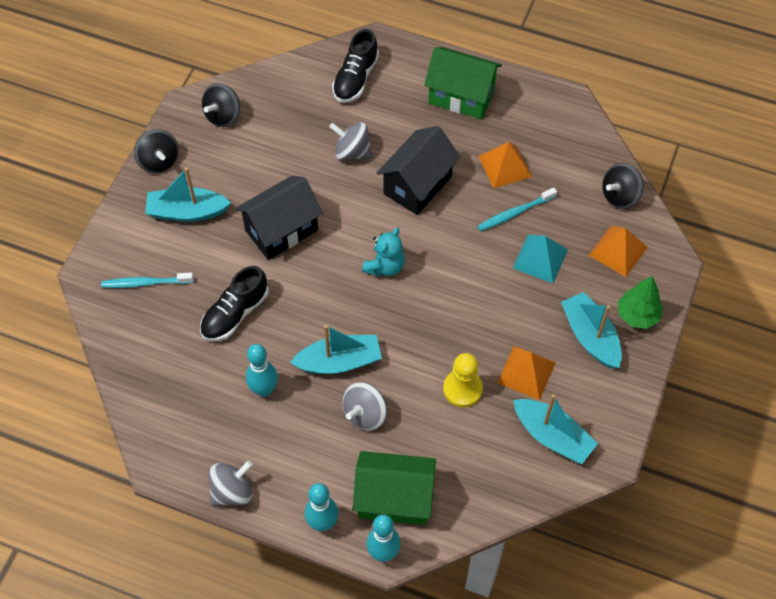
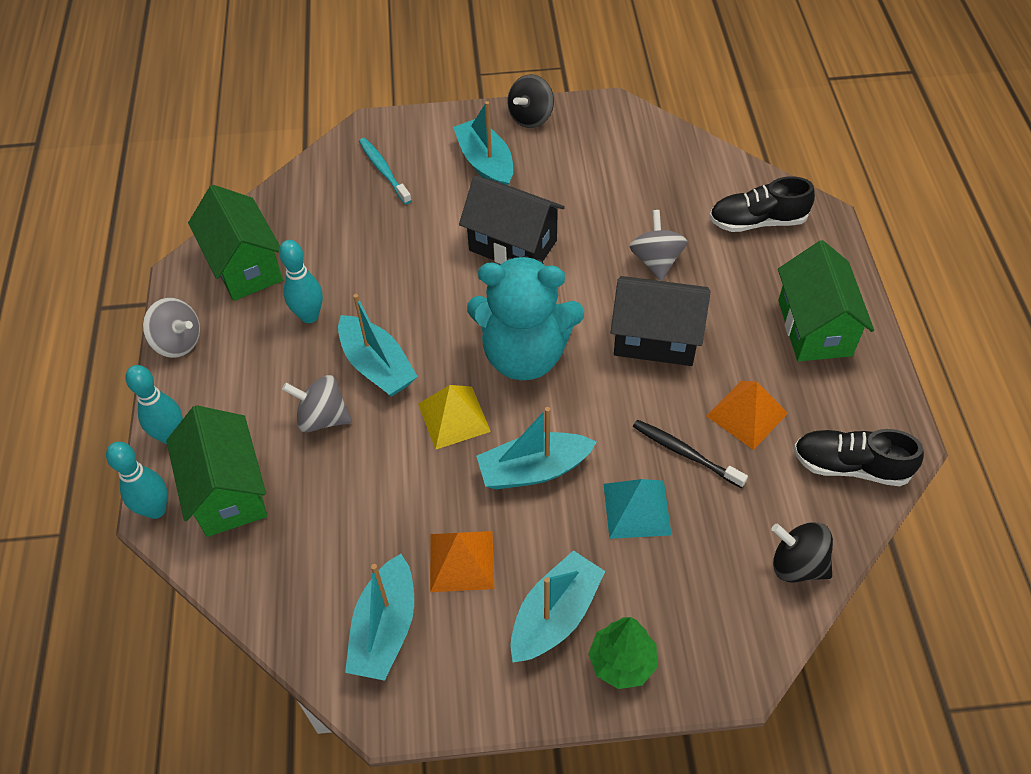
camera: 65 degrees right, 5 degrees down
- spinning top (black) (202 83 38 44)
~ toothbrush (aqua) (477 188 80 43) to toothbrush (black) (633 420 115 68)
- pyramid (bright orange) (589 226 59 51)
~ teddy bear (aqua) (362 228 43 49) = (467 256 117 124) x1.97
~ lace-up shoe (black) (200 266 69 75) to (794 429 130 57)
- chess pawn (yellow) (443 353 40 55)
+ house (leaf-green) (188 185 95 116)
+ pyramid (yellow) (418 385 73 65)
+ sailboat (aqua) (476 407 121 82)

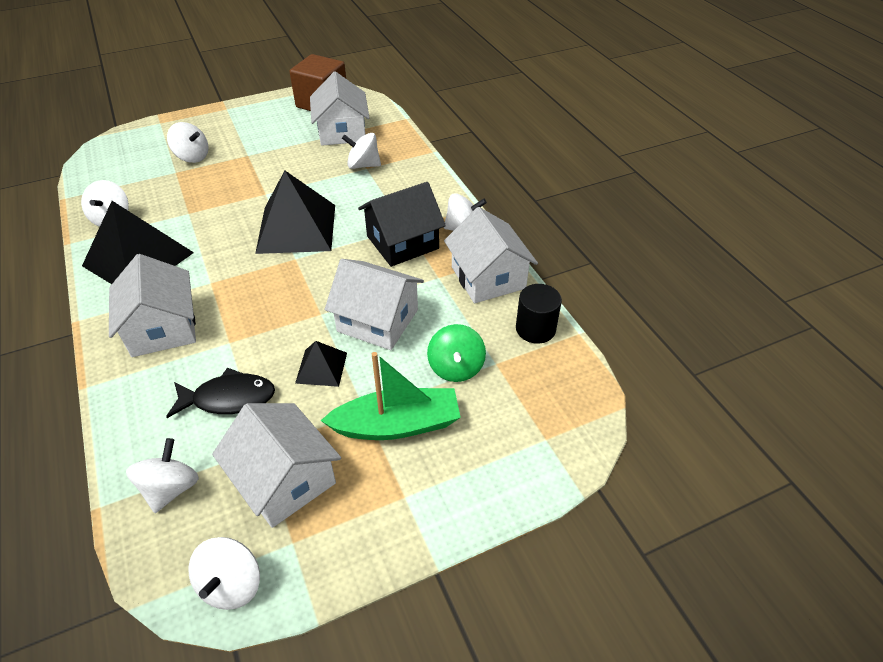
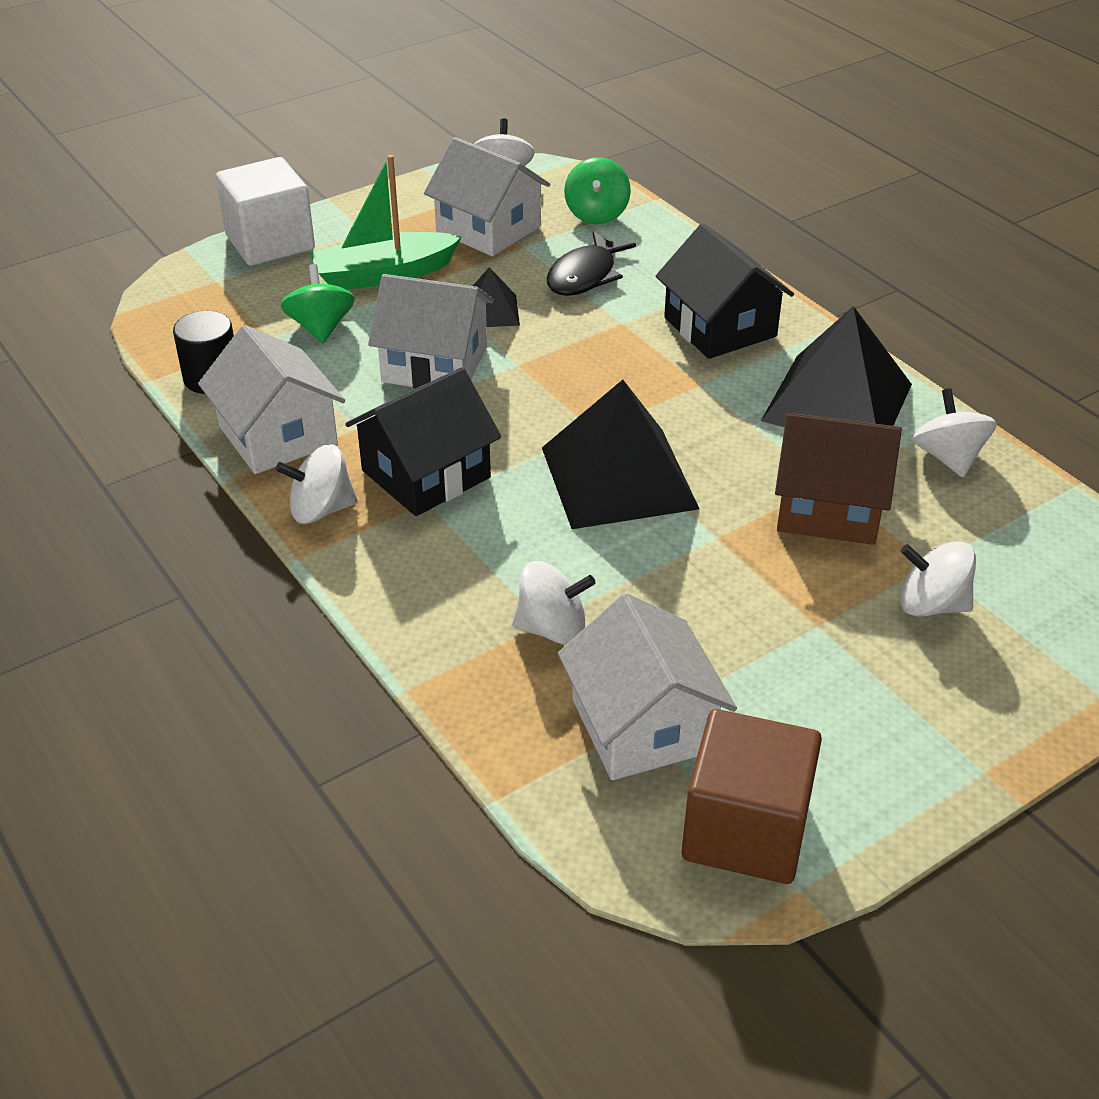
camera: 170 degrees right, 5 degrees down
~ house (pure white) (109 254 87 103) to house (black) (656 223 138 136)
~ toy fish (black) (166 368 109 50) = (547 231 89 65) 45 degrees counterclockwise
~ spinning top (pure white) (126 438 73 75) to spinning top (leaf-green) (564 157 67 67)
+ cube (pure white) (216 157 99 109)
+ house (brown) (775 413 127 132)

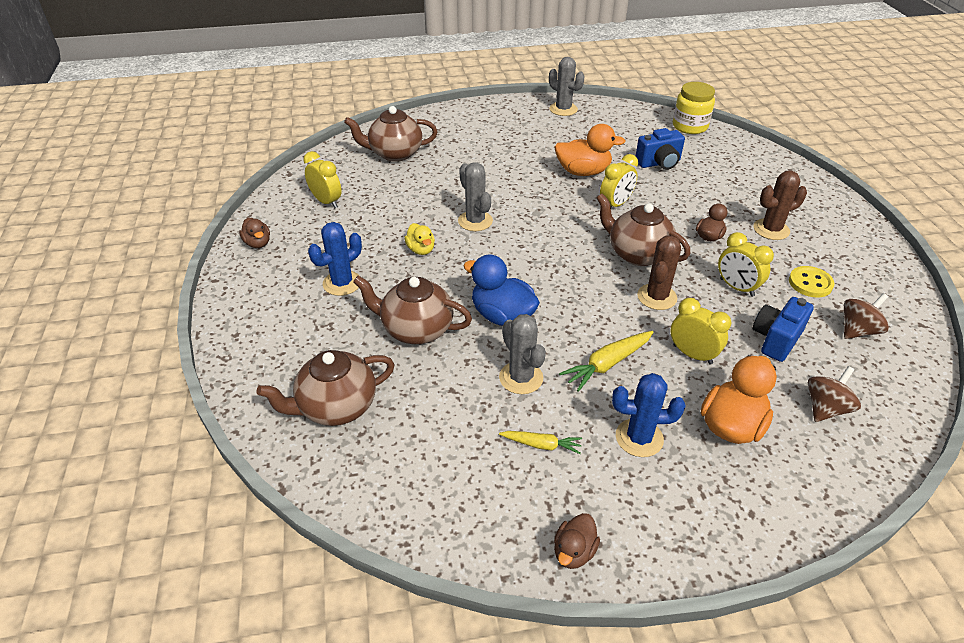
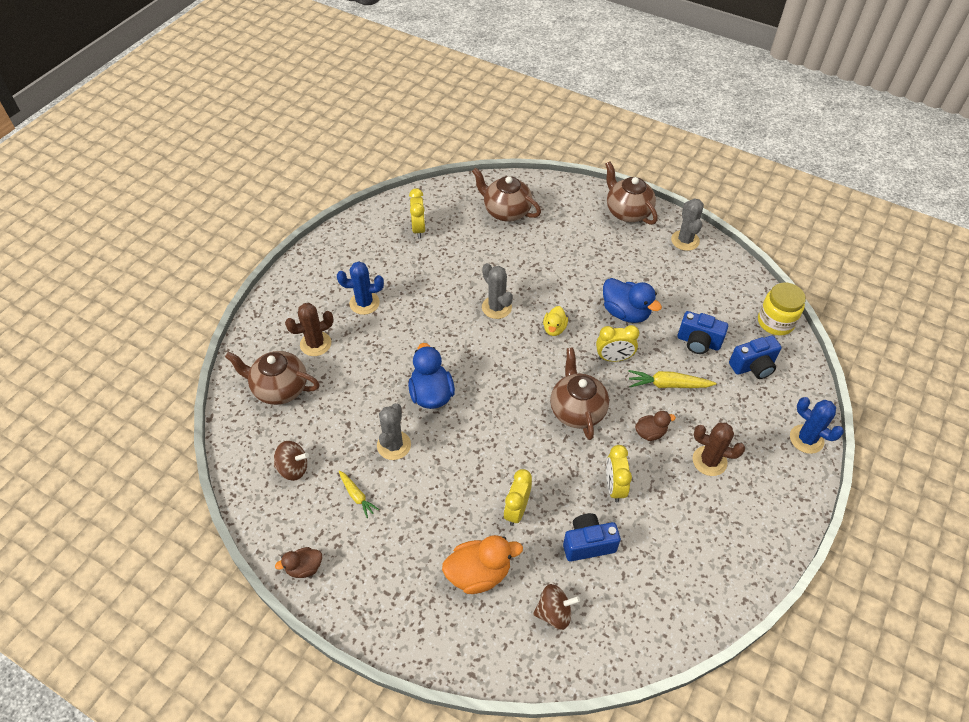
camera: 40 degrees right, 10 degrees up
~ toy duck (bright orange) (554 124 71 52) to toy duck (cobalt) (603 278 59 45)
~ prickly plant (gray) (458 162 35 69) = (482 263 31 56) 45 degrees counterclockwise
- toy duck (brown) (239 218 31 30)
~ toy duck (yellow) (404 223 31 32) to (543 306 25 30)
~ prickly plant (brown) (637 236 44 74) to (285 303 49 53)
- shirt button (yellow) (789 266 45 32)
~ tea pot (brown) (353 276 119 68) to (605 162 53 63)
~ spinning top (brown) (844 293 45 46) to (274 441 35 40)
~ alarm clock (yellow) (671 298 60 67) = (504 469 28 57) 150 degrees counterclockwise
~ carrot (yellow) (559 331 95 61) to (628 370 89 18)
~ prickly plant (cobalt) (612 373 74 84) to (790 397 54 57)
+ compact camera (cobalt) (729 335 53 44)

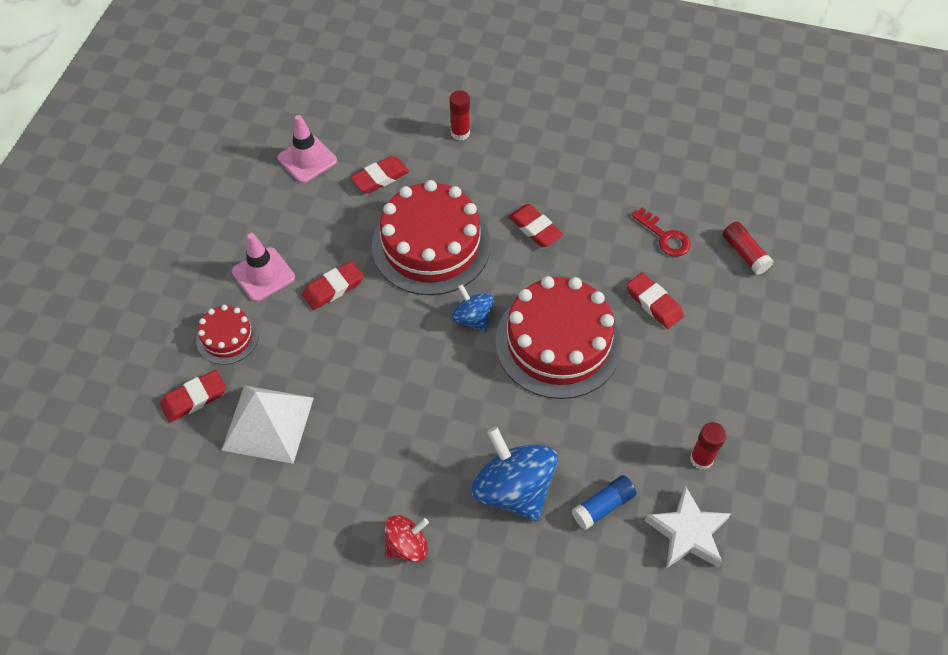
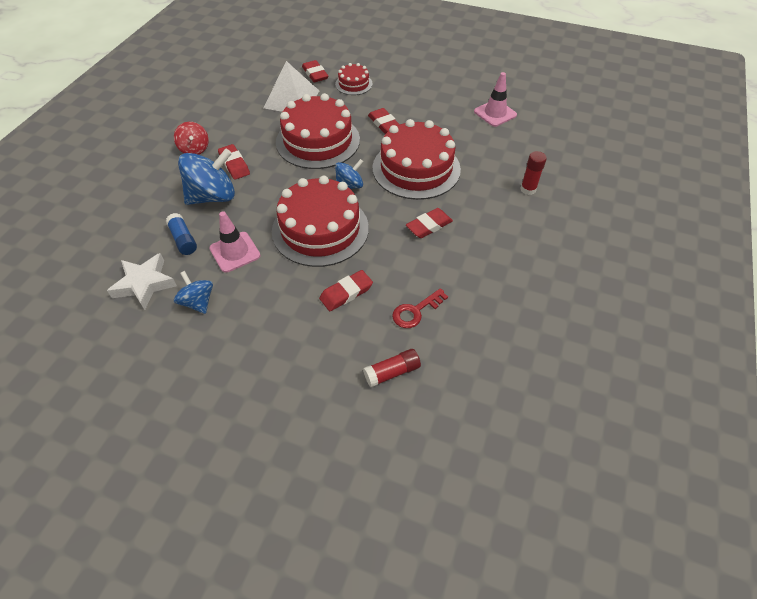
camera: 95 degrees right, 5 degrees down
~ pencil eraser (crimson) (351 156 58 37) to (218 144 32 36)
~ traffic cone (rose-pink) (232 233 63 69) to (209 211 52 62)
~ stick of glue (crimson) (690 422 37 48) to spinning top (cobalt) (174 271 39 43)
+ cake (crimson) (276 93 84 76)

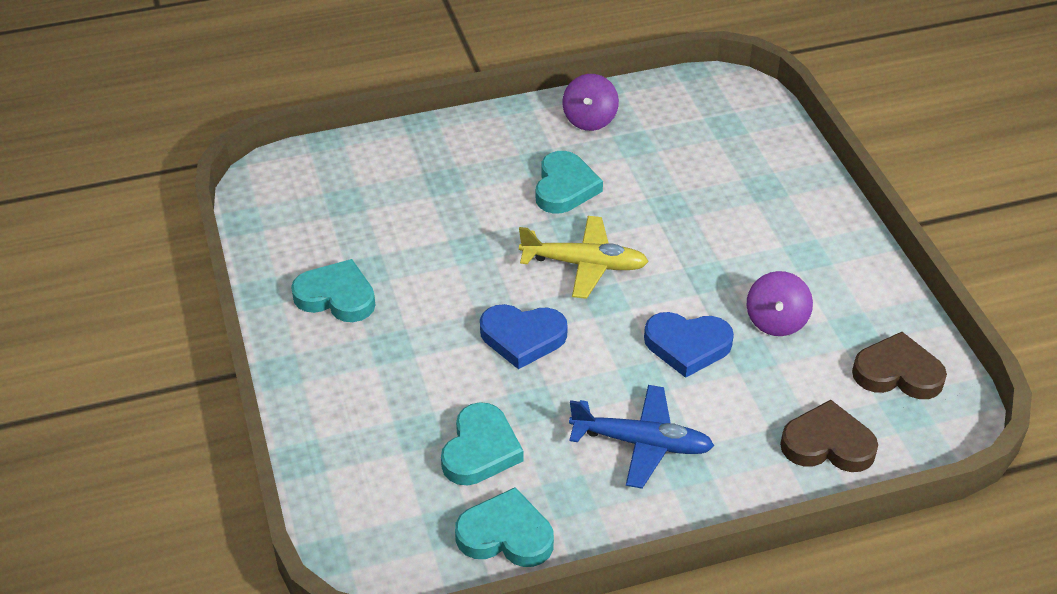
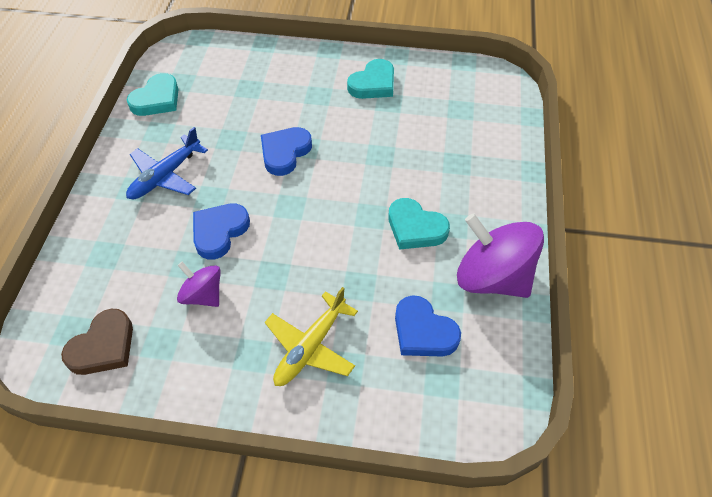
camera: 115 degrees right, 10 degrees up
~ spinning top (violet) (562 74 57 57) = (457 213 87 85) x1.84
~ aeroplane (yellow) (519 216 130 83) to (265 287 93 99)
- heart (brown) (780 400 98 72)
- heart (aqua) (441 402 83 83)
+ heart (cobalt) (395 295 66 62)

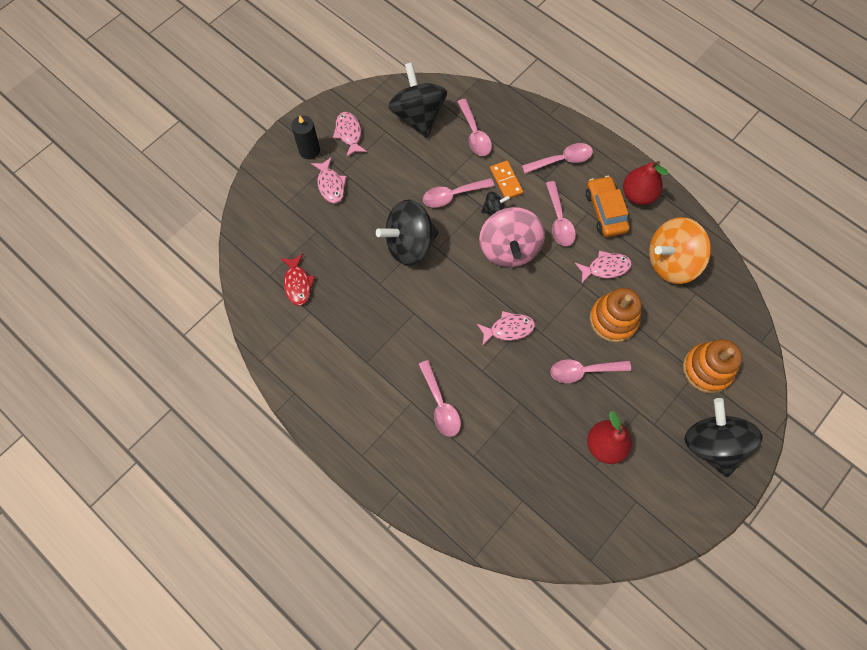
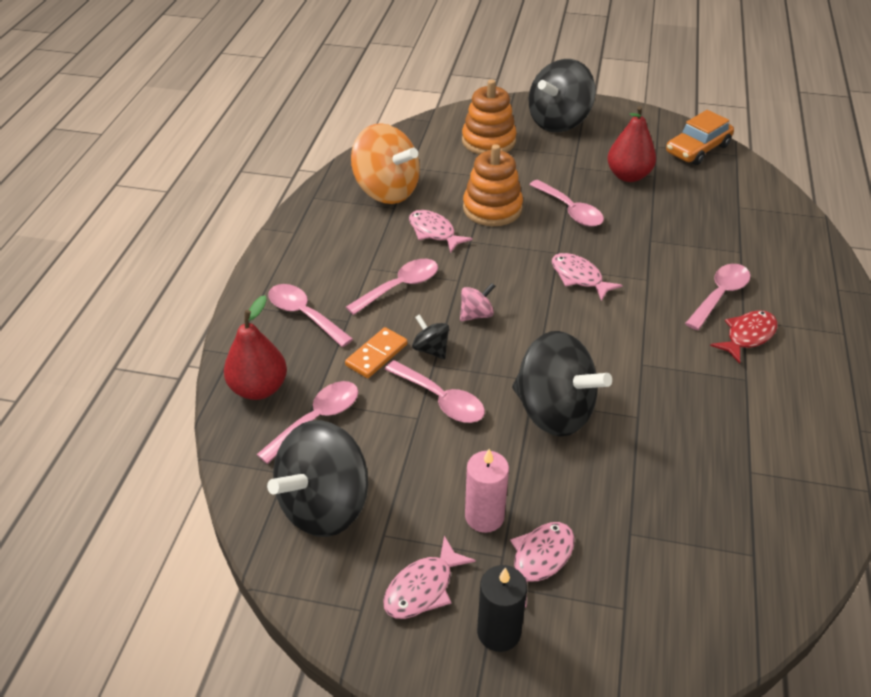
camera: 120 degrees left, 25 degrees down
~ toy pear (crimson) (623 161 45 44) to (224 295 63 105)
~ toy car (bright orange) (586 176 44 61) to (666 110 68 55)
~ spinning top (rose-pink) (479 207 66 60) = (460 283 35 38) x0.44
~ toy fish (crimson) (281 254 34 51) to (710 310 68 54)
+ pillar candle (rose-pink) (465 449 44 84)

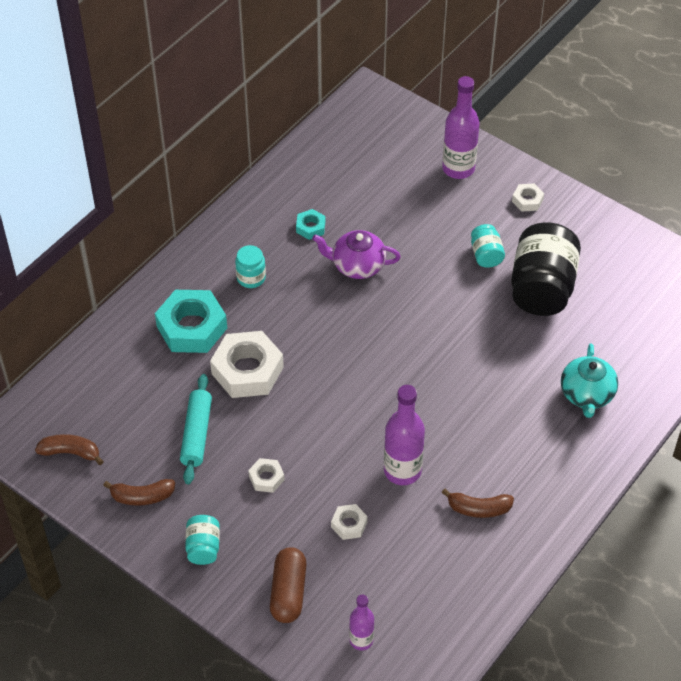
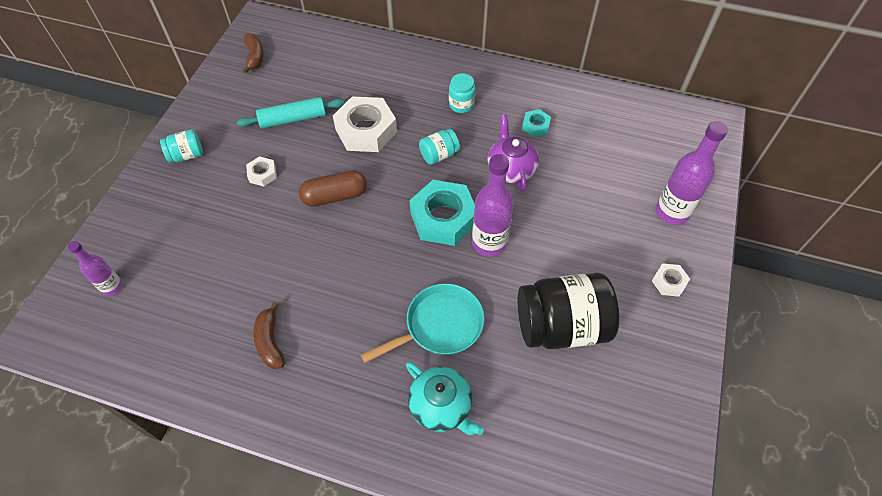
camera: 70 degrees right, 5 degrees up
~ jar (aqua) (471 224 34 44) to (419 129 41 36)
~ nut (aqua) (155 290 72 63) to (409 180 66 66)
~ tea pot (aqua) (561 343 57 75) = (406 362 78 73) 120 degrees counterclockwise
~ drink bottle (violet) (384 385 41 100) to (472 154 42 103)
- toy banana (brown) (103 479 72 27)
- nut (pure white) (331 504 37 36)
~ pill (brown) (270 547 37 76) to (299 170 68 37)
+ frying pan (aqua) (361 283 123 80)

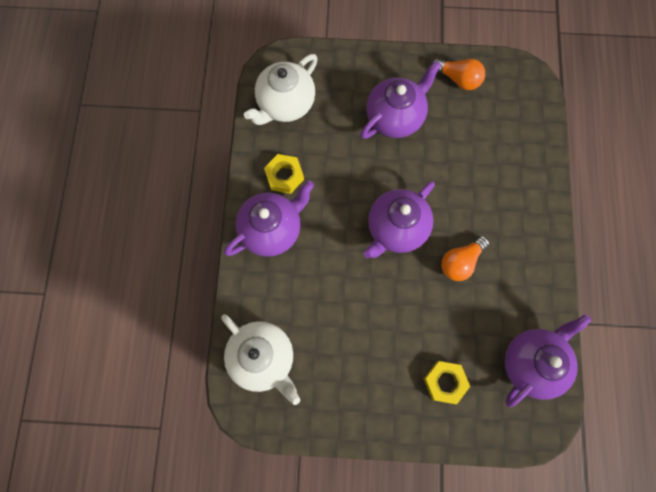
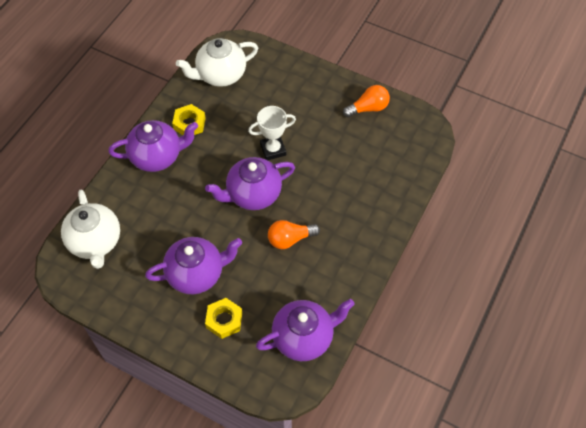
camera: 25 degrees right, 15 degrees down
~ light bulb (bright orange) (431 58 54 32) = (343 85 47 32) 75 degrees counterclockwise
~ tea pot (violet) (361 61 80 78) to (145 237 97 57)
+ award cup (pure white) (248 106 48 54)

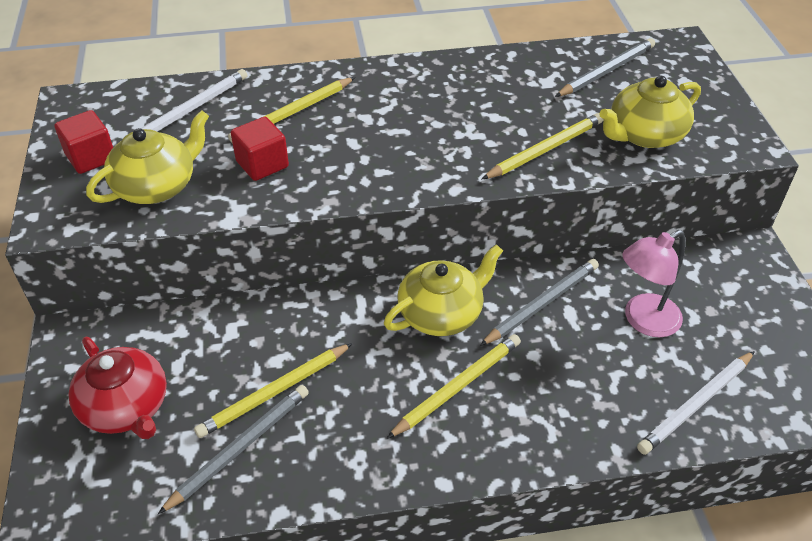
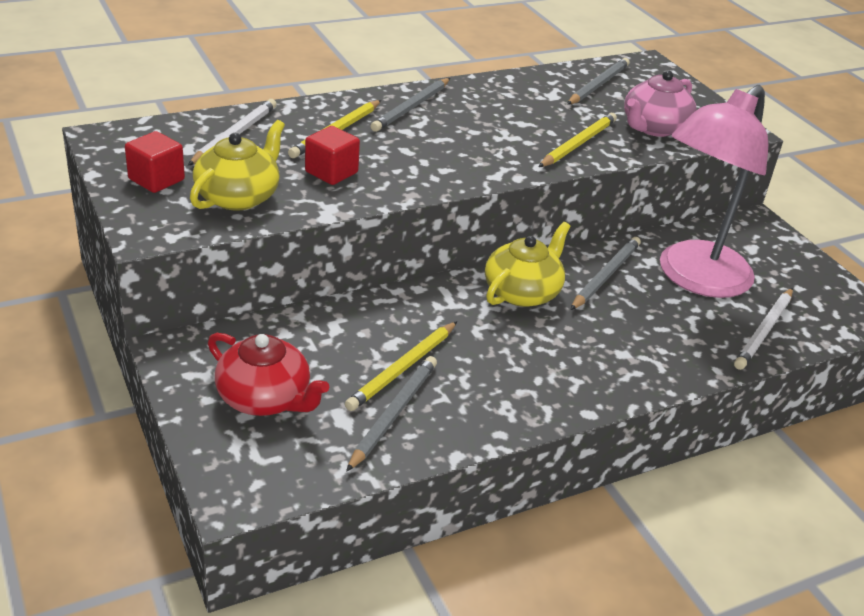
camera: 20 degrees left, 10 degrees down
~ tea pot (yellow) (599 76 102 72) to tea pot (rose-pink) (624 70 72 67)
~ desk lamp (rose-pink) (622 230 63 107) = (660 85 108 213) x1.87
- wooden pencil (yellow) (387 334 134 105)
+ wooden pencil (gray) (371 78 79 54)

